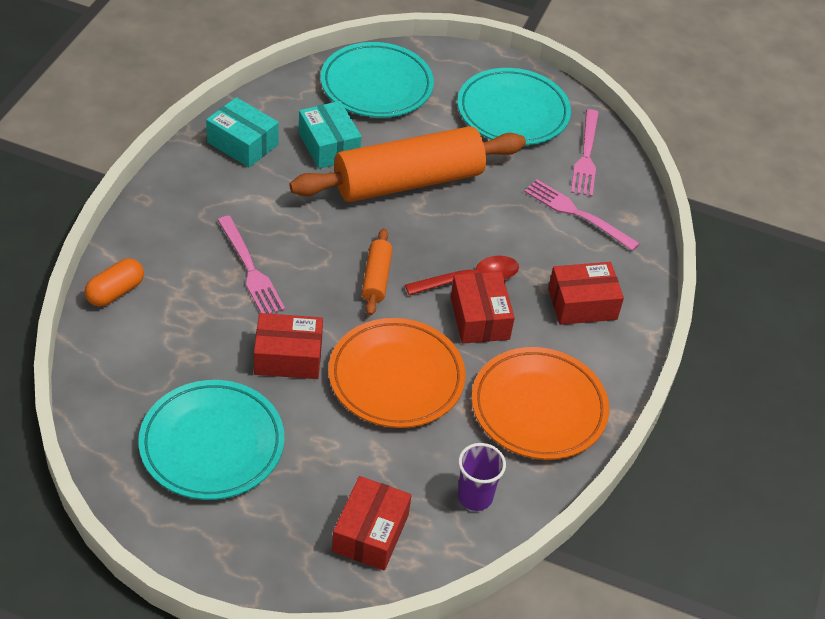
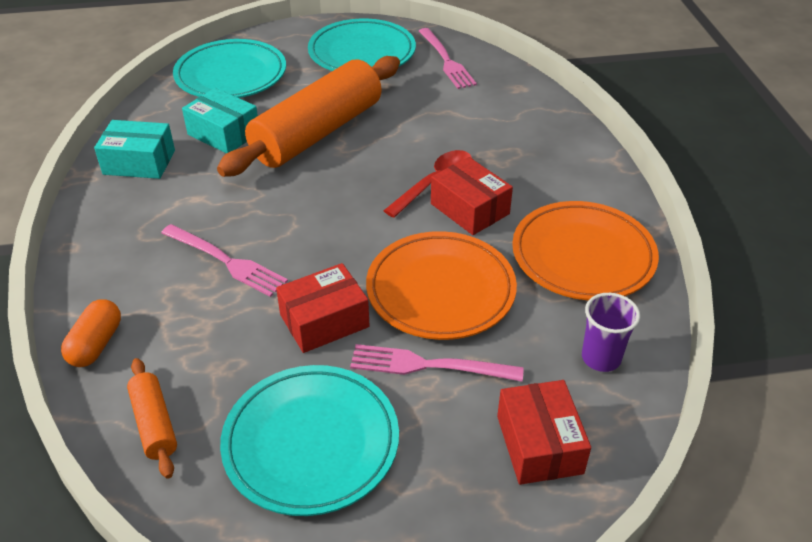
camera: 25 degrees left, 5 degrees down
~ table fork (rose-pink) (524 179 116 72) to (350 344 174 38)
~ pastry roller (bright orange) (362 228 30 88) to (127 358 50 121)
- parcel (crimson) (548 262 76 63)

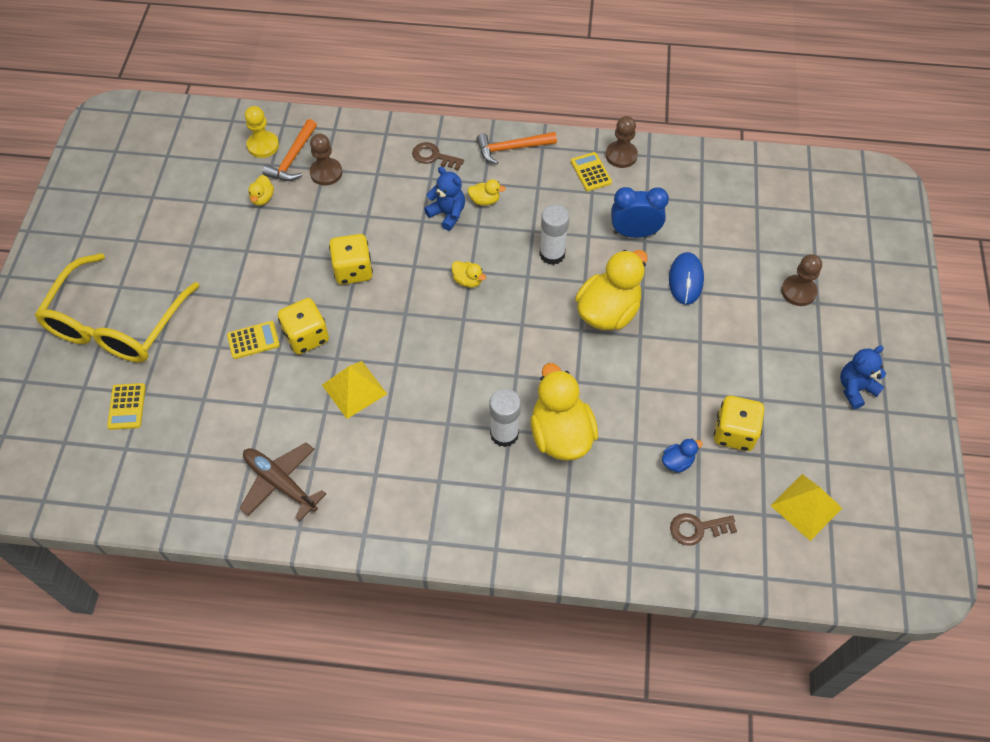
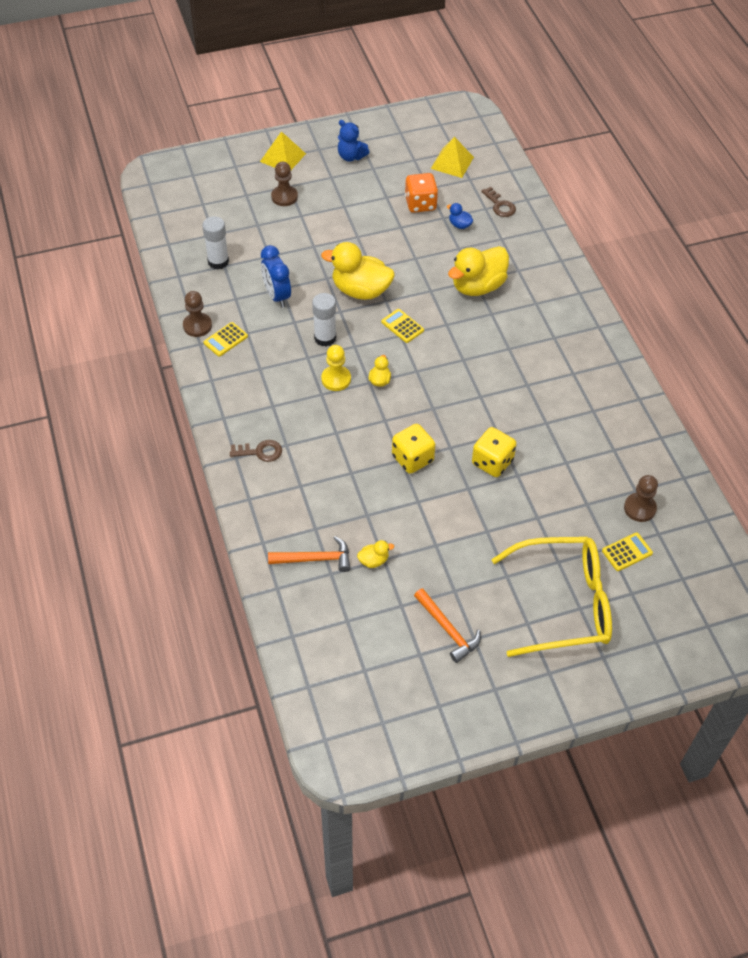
camera: 115 degrees left, 5 degrees down
~ chess pawn (yellow) (245 106 34 52) to (321 345 30 46)
~ hammer (bright orange) (476 132 81 32) to (414 588 67 75)
~ chess pawn (brown) (310 134 32 52) to (624 475 34 47)
~ latchkey (brown) (412 142 52 29) = (230 440 52 22) 90 degrees counterclockwise
- teddy bear (cobalt) (424 167 41 64)
- toy duck (yellow) (468 179 38 27)
- computer mouse (cobalt) (669 252 35 53)
~ calculator (yellow) (227 321 53 38) to (381 309 43 34)
~ pyramid (yellow) (322 361 65 58) to (260 131 46 39)
~ stick of glue (pure white) (490 389 31 58) to (202 216 27 54)
~ die (yellow) (714 396 50 55) to die (bright orange) (405 173 33 40)
- aeroplane (brown) (239 442 87 79)

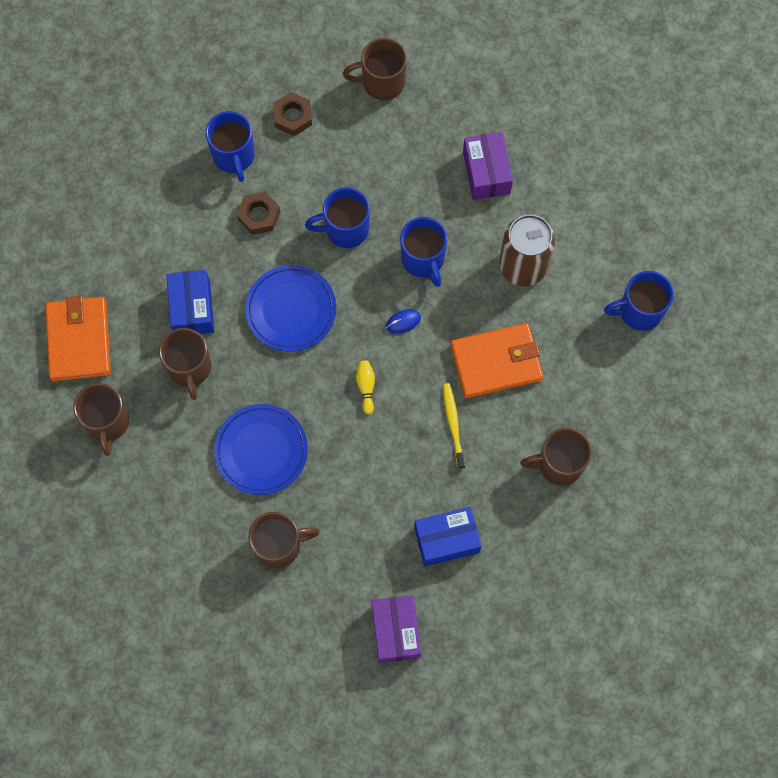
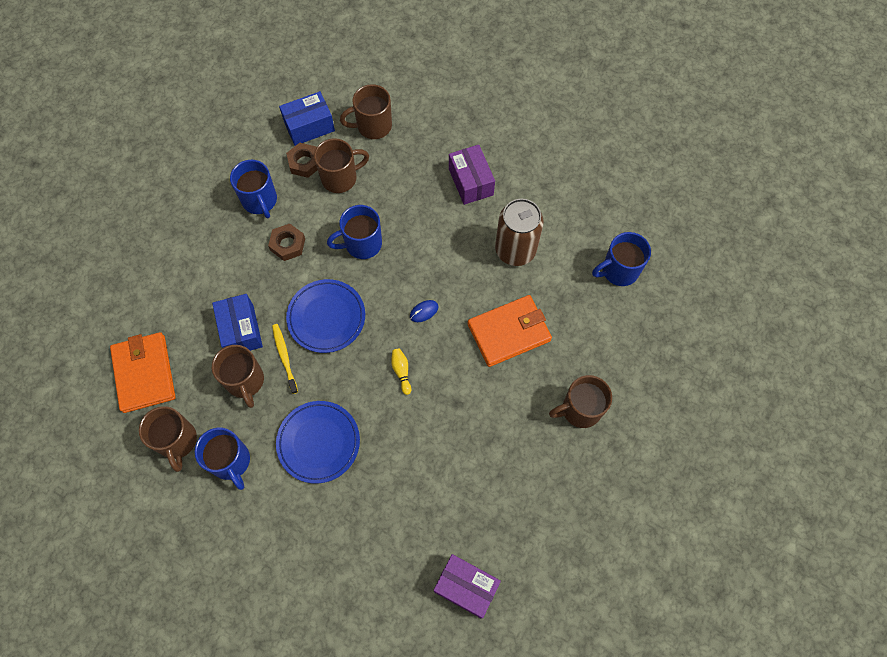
camera: 10 degrees left, 5 degrees down
~ tea mug (cobalt) (400 217 47 70) to (195 428 55 62)
~ toothbrush (yellow) (443 383 22 86) to (272 324 26 70)
~ parcel (cobalt) (414 507 67 59) to (279 91 56 55)
~ tea mug (brown) (248 512 71 57) to (314 138 55 55)
~ parcel (violet) (372 595 49 68) = (434 554 67 65) 45 degrees counterclockwise

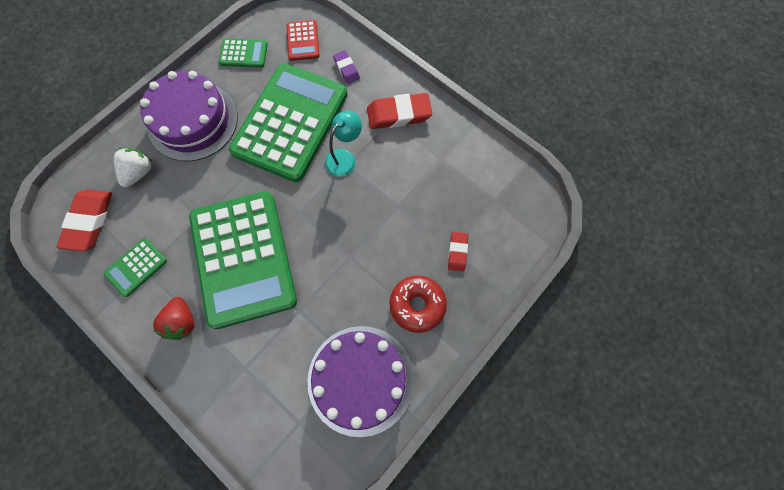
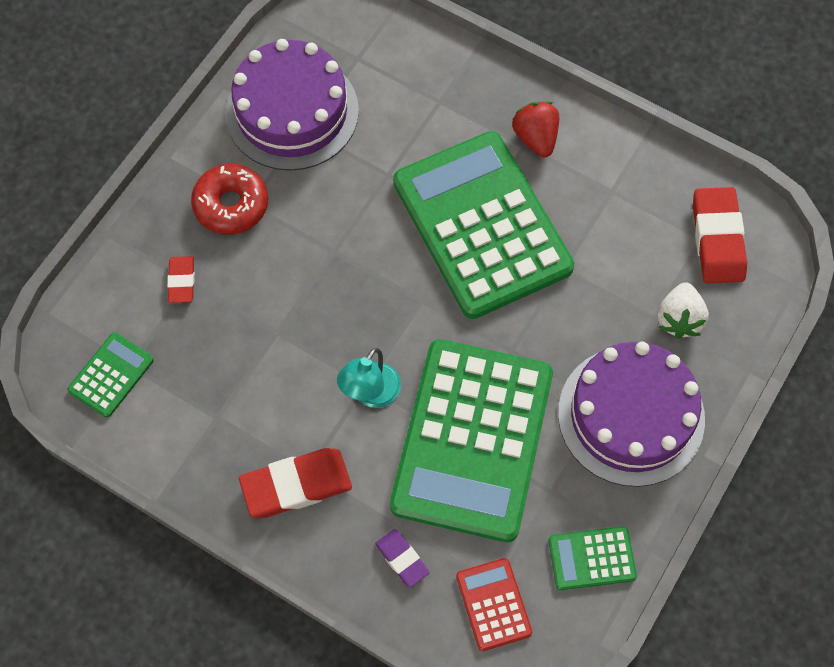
camera: 170 degrees right, 5 degrees down
~ calculator (leaf-green) (104 238 63 59) to (68 332 86 86)

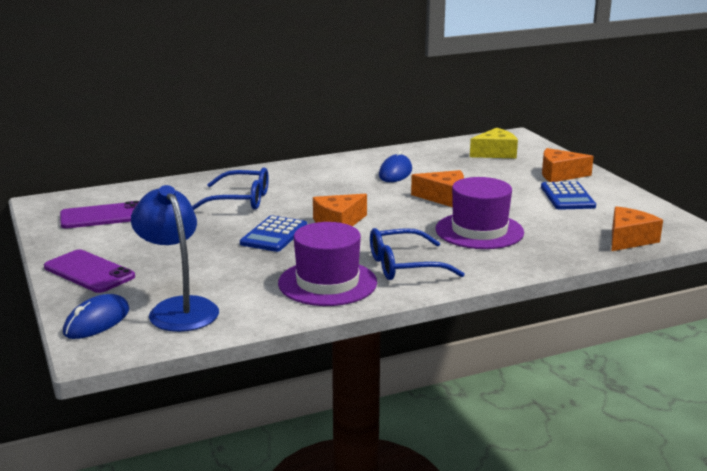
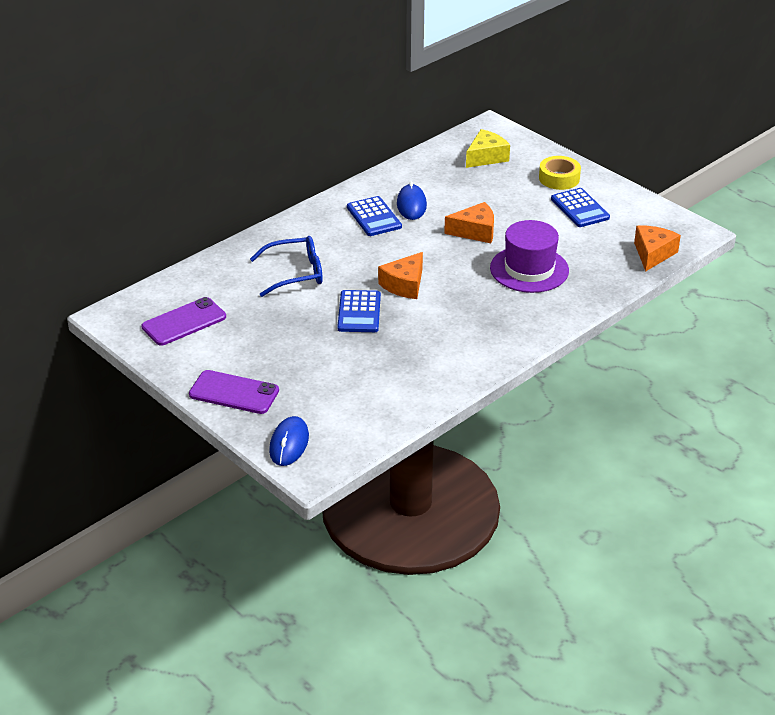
camera: 20 degrees left, 15 degrees up
~ cheese (bright orange) (542 148 52 34) to sticky tape (yellow) (539 156 42 34)
- desk lamp (cobalt) (131 185 88 147)
- hat (violet) (278 222 99 84)
- spectacles (cobalt) (370 228 95 52)
+ calculator (cobalt) (347 196 55 40)

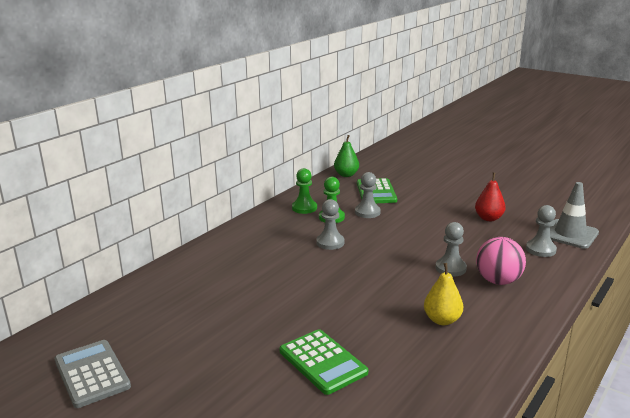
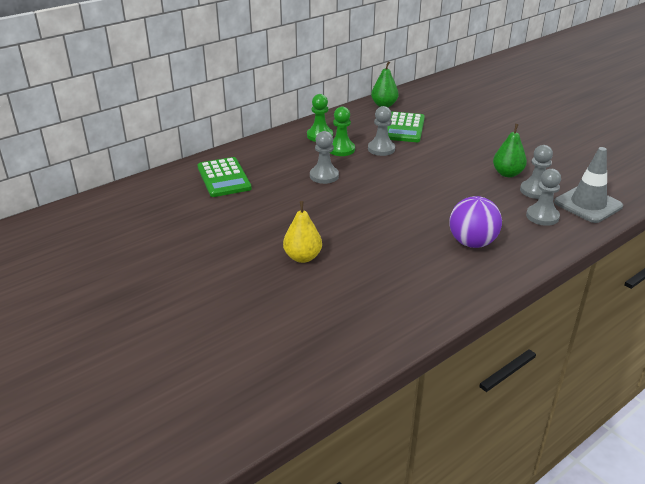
camera: 15 degrees right, 10 degrees up
~ toy pear (crimson) (475 173 31 48) to toy pear (leaf-green) (493 124 34 53)
~ chess pawn (gray) (436 222 31 54) to (520 145 33 54)
~ ball (rose-pink) (476 237 50 48) to ball (violet) (450 196 52 52)
~ toy pear (yellow) (424 263 39 62) to (283 201 39 62)
~ calculator (leaf-green) (279 329 89 66) to (197 157 55 40)
- calculator (gray) (55 340 76 68)

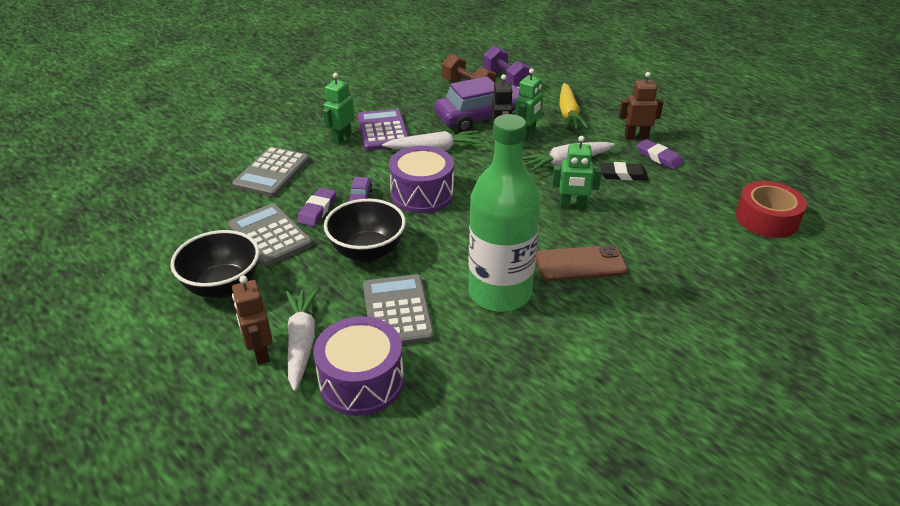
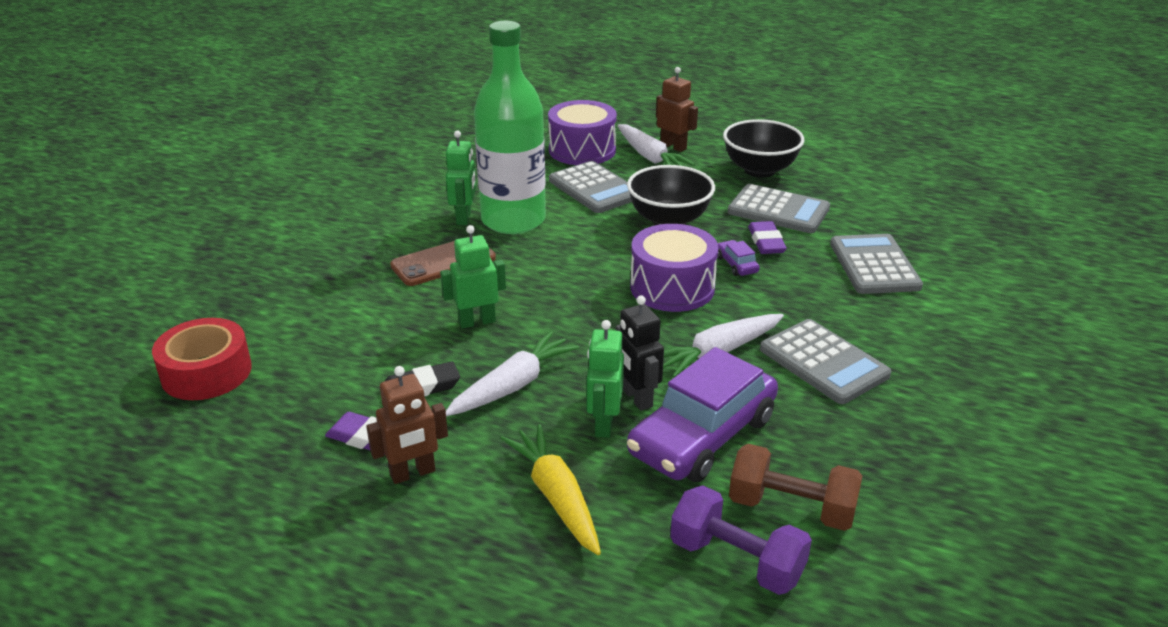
camera: 155 degrees right, 5 degrees down
~ toy robot (leaf-green) (323 73 31 71) to (446 130 30 95)
~ calculator (violet) (358 109 51 42) to calculator (gray) (760 319 131 85)

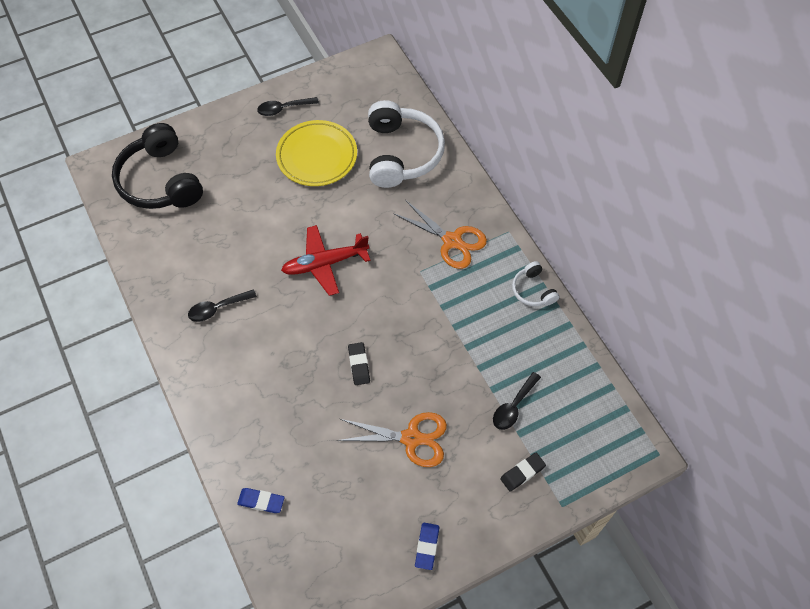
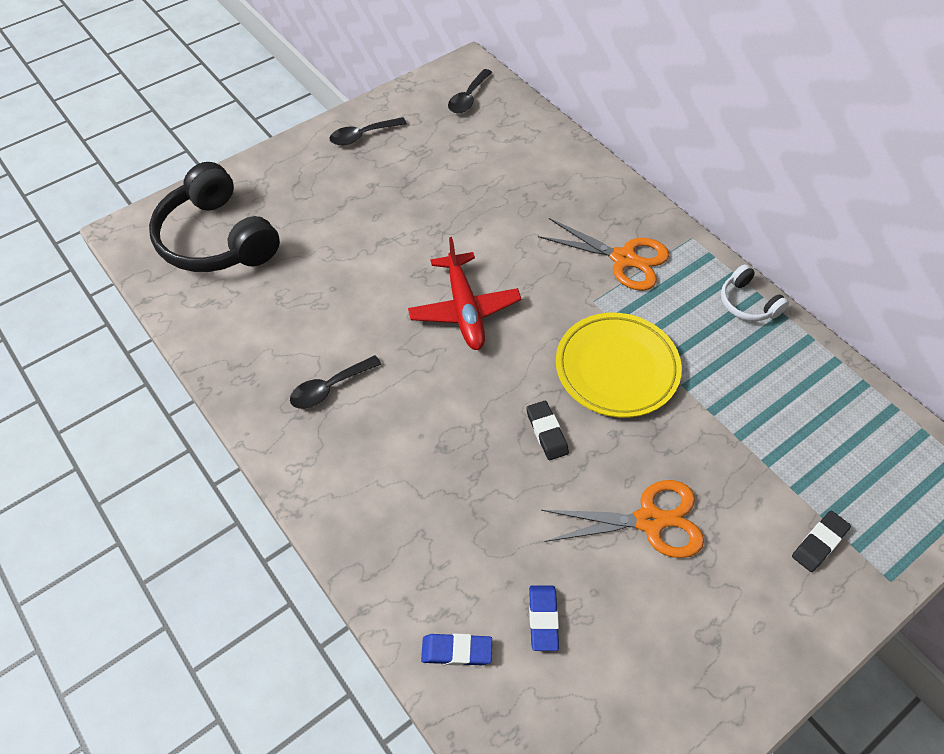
camera: 10 degrees left, 5 degrees down
- headphones (pure white) (368 100 77 88)
~ dinner plate (yellow) (276 120 81 66) to (556 313 126 105)
~ aeroplane (crimson) (281 225 90 71) = (408 237 114 113) 75 degrees counterclockwise
~ teaspoon (black) (493 372 48 58) to (448 69 44 44)
~ pencil eraser (cobalt) (415 523 25 47) to (529 585 30 66)

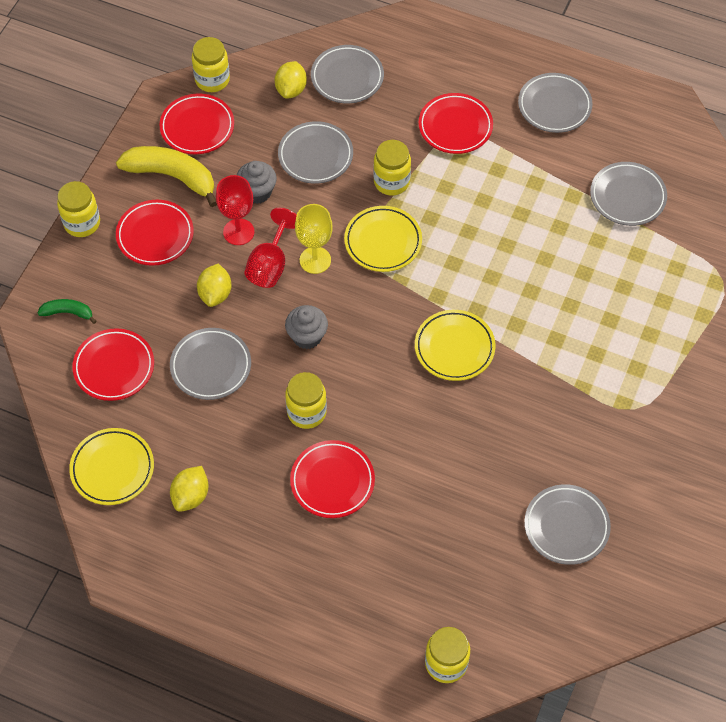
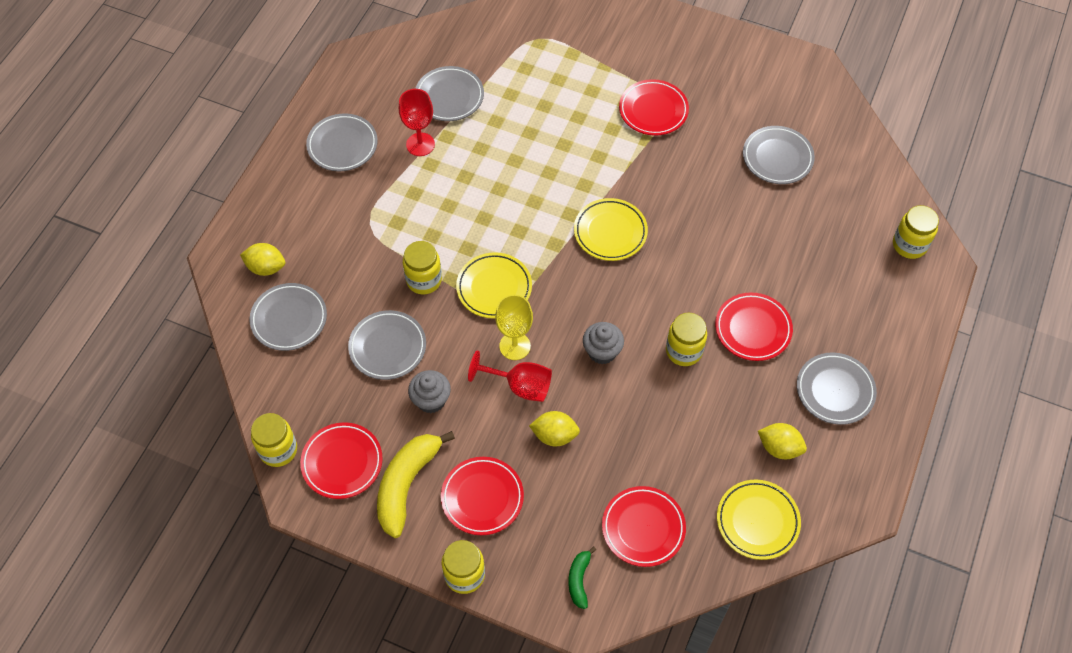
camera: 90 degrees left, 0 degrees up
~ lemon (yellow) (275 61 32 38) to (240 243 45 33)
~ dinner plate (crimson) (419 93 74 61) to (619 79 70 57)
~ goblet (crimson) (216 175 39 70) to (399 89 36 67)
~ dinner plate (gray) (170 328 81 72) to (797 352 80 73)

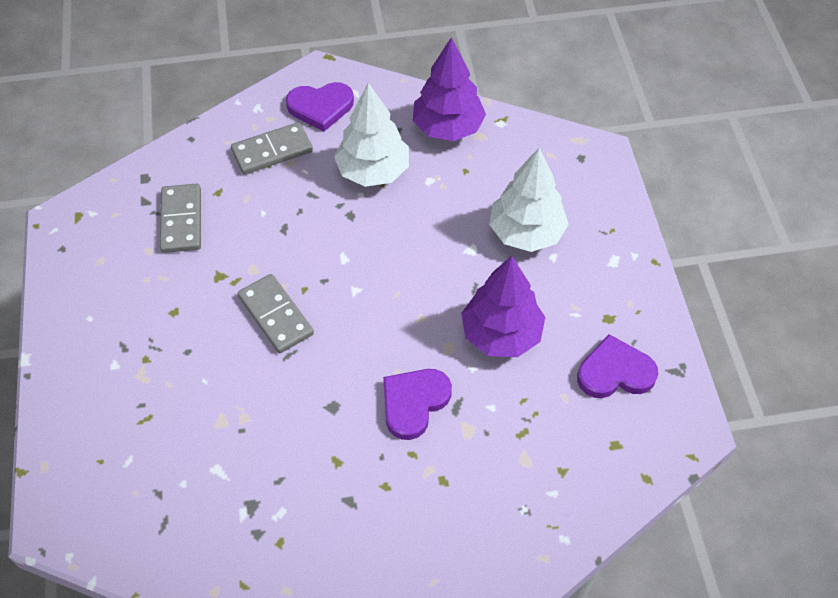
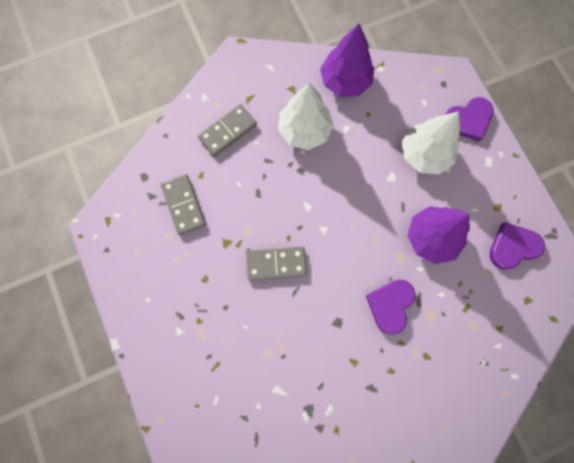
camera: 15 degrees left, 20 degrees up
~ heart (violet) (286 82 68 50) to (445 97 49 44)
~ domino piece (gray) (238 274 76 79) = (246 247 61 33) 45 degrees counterclockwise

